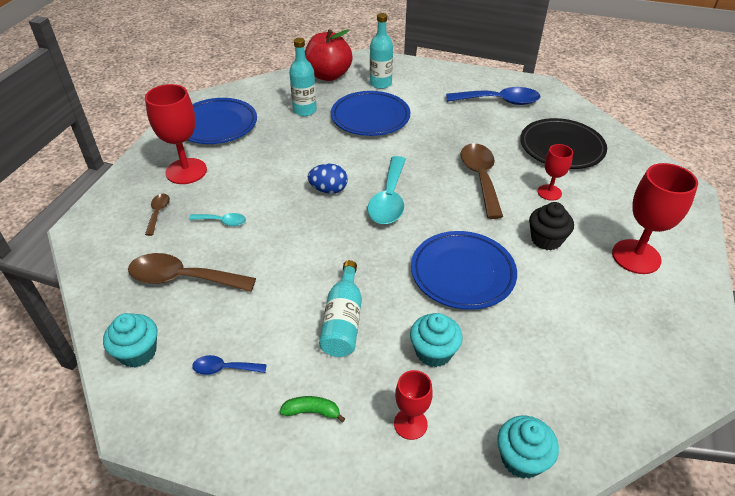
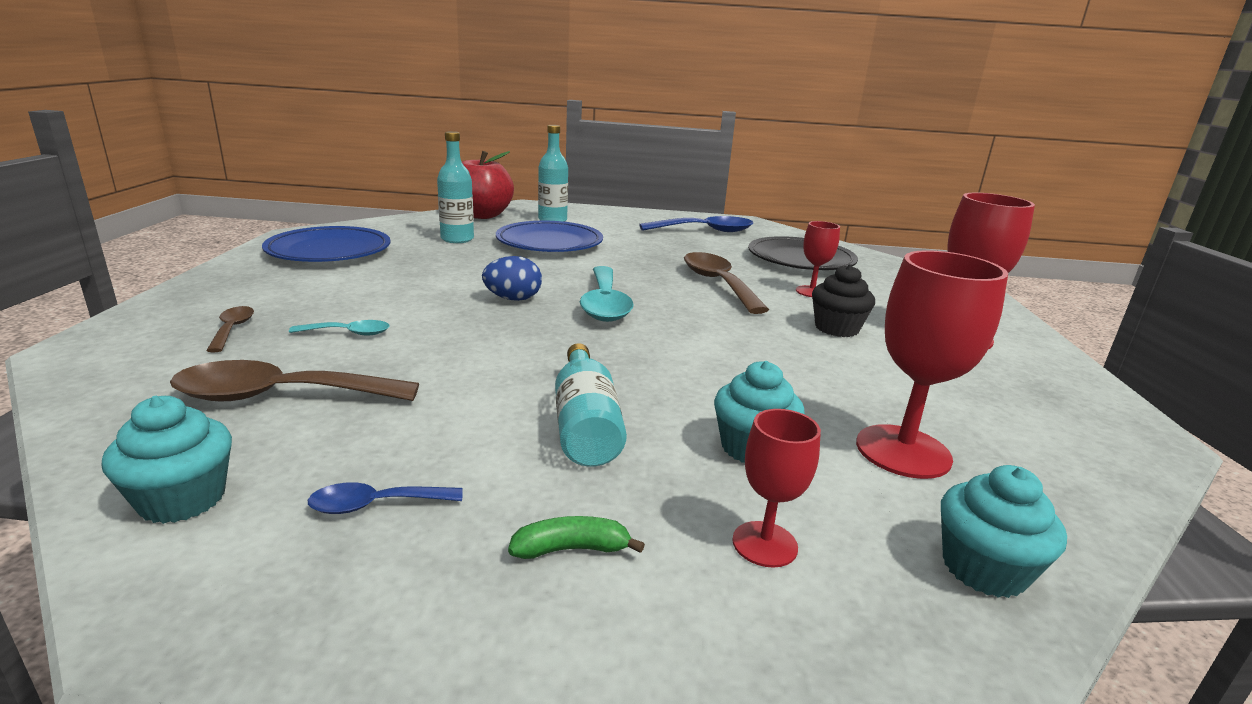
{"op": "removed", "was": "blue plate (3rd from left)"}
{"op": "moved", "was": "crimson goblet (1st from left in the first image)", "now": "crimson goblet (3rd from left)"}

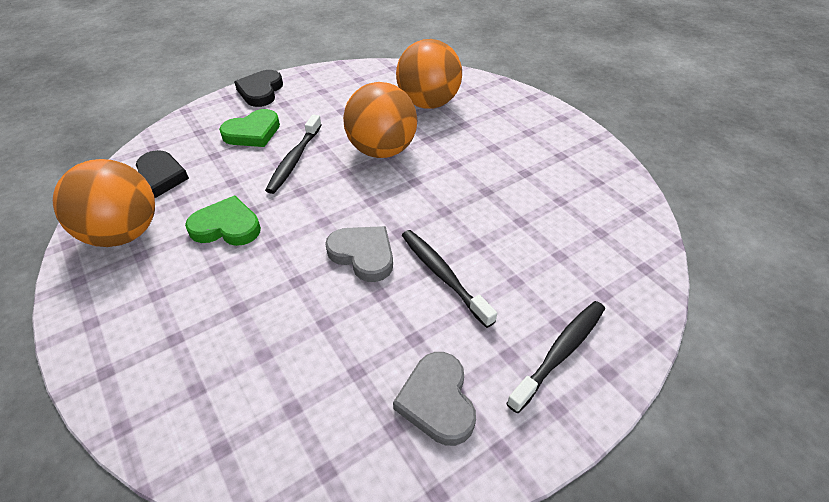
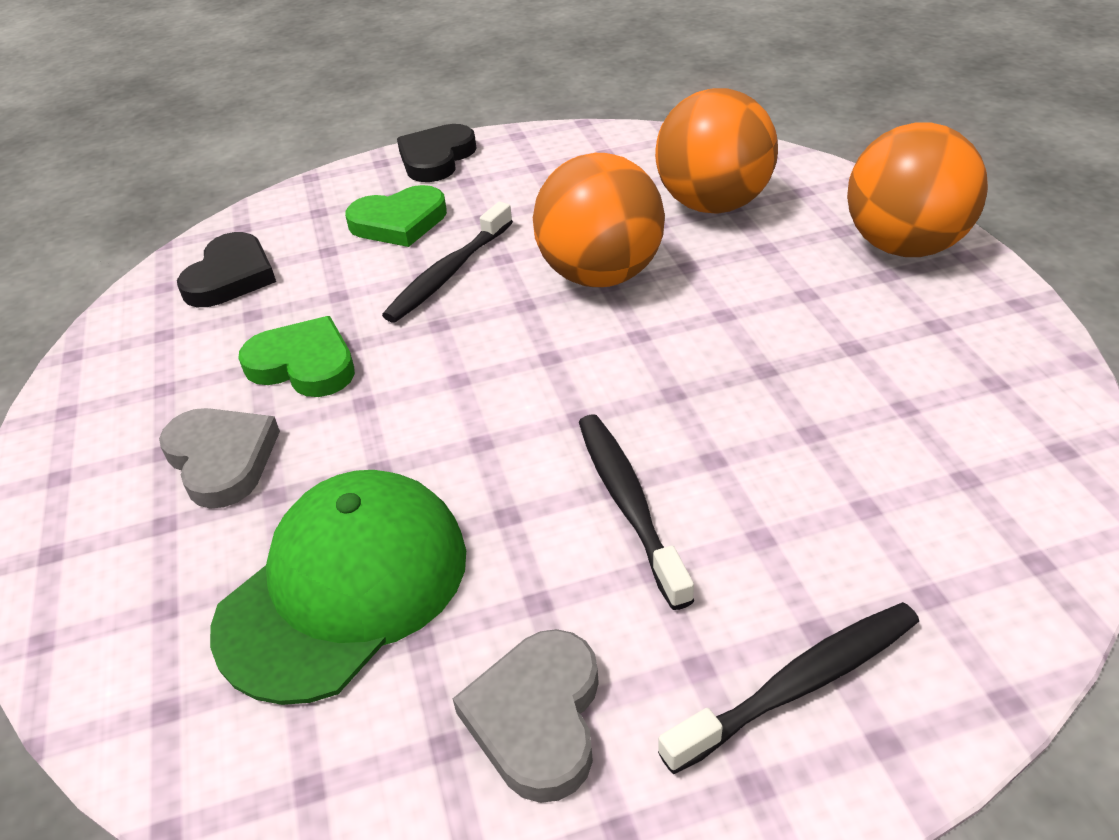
{"op": "added", "now": "leaf-green cap"}
{"op": "moved", "was": "orange-coloured ball (1st from left in the first image)", "now": "orange-coloured ball (3rd from left)"}
{"op": "moved", "was": "ash-grey love heart (1st from left)"}

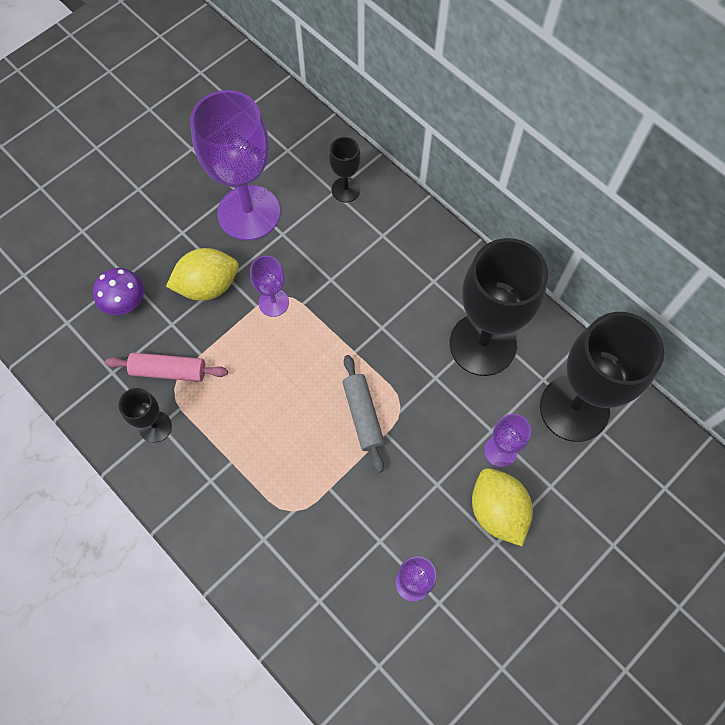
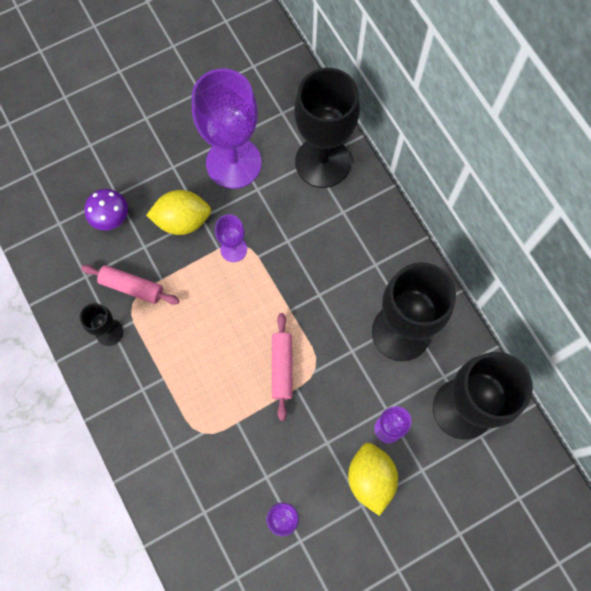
{"op": "recoloured", "was": "ash-grey rolling pin", "now": "rosy rolling pin (2nd from left)"}
{"op": "resized", "was": "black goblet (2nd from left)", "ratio": 2.14}

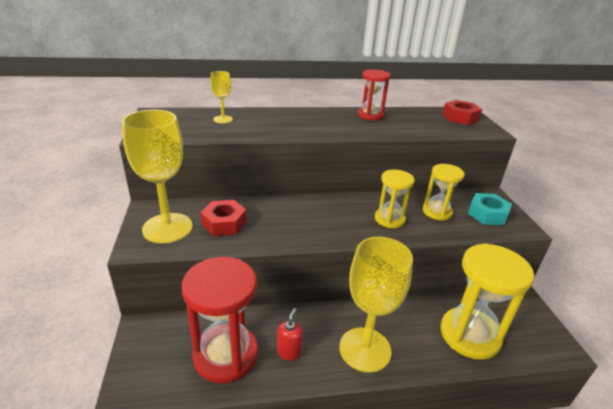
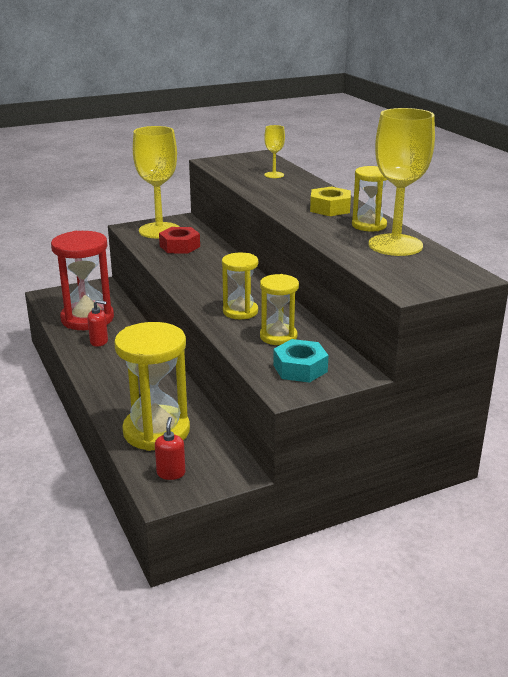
{"op": "removed", "was": "crimson hex nut (2nd from left)"}
{"op": "added", "now": "crimson pump bottle (2nd from left)"}
{"op": "added", "now": "yellow hex nut"}
{"op": "moved", "was": "yellow goblet (3rd from left)"}
{"op": "recoloured", "was": "crimson sand timer (2nd from left)", "now": "yellow sand timer (4th from left)"}

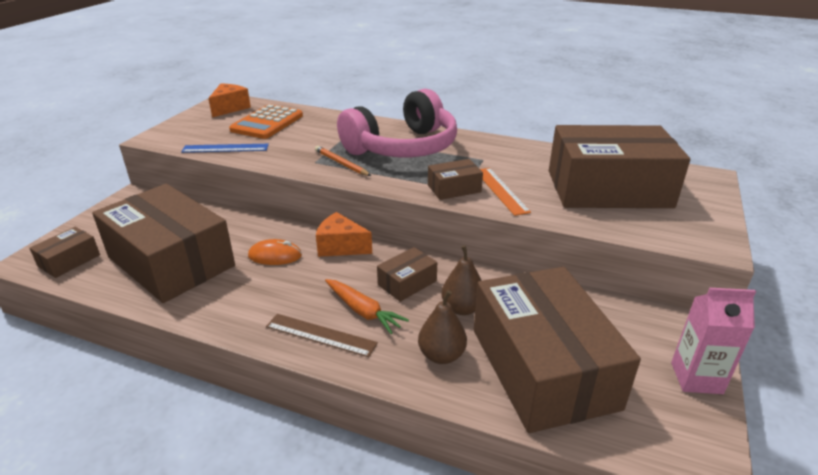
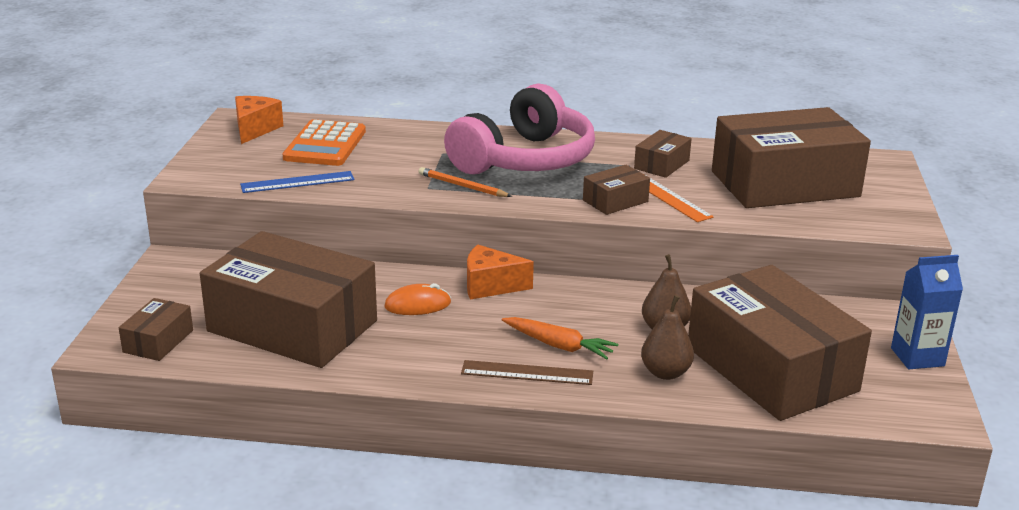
{"op": "moved", "was": "dark brown package (3rd from left in the first image)", "now": "dark brown package (4th from left)"}
{"op": "recoloured", "was": "rosy juice carton", "now": "blue juice carton"}

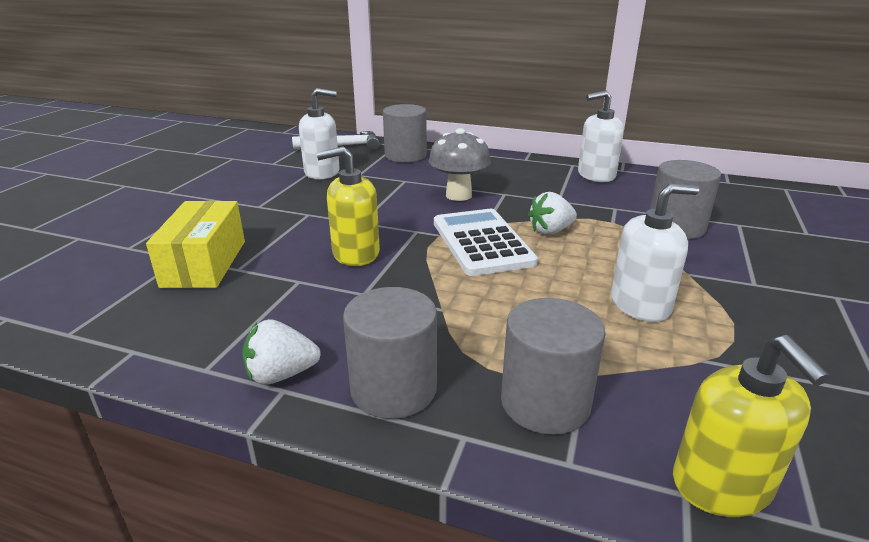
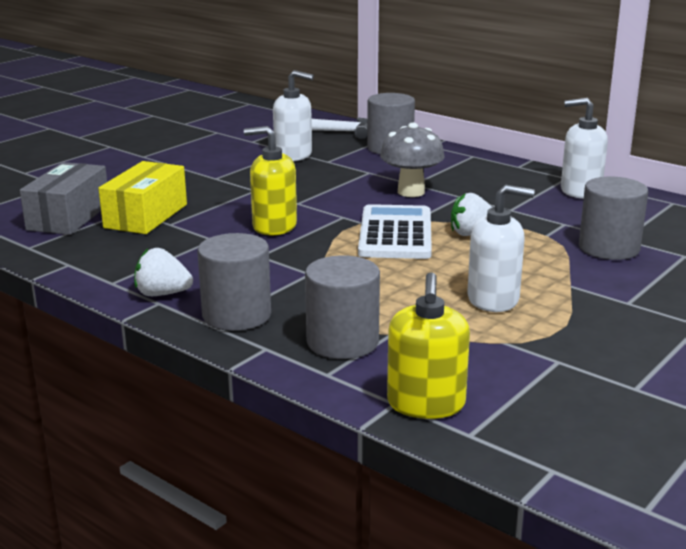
{"op": "added", "now": "ash-grey package"}

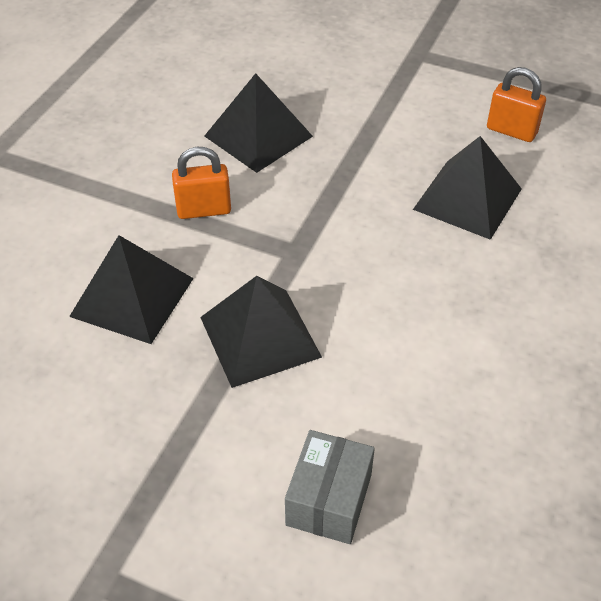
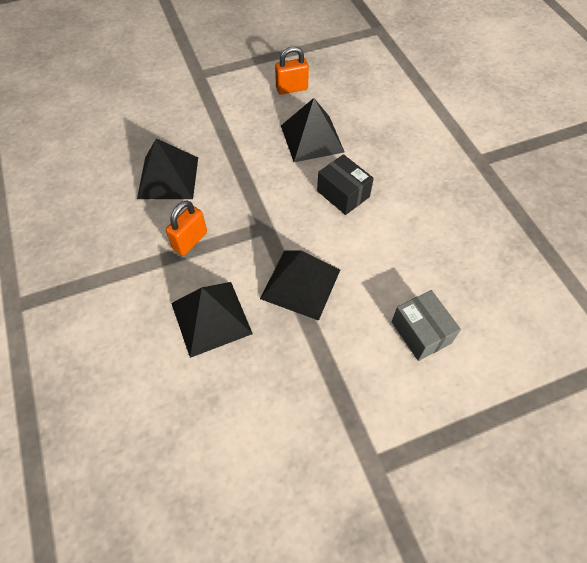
{"op": "added", "now": "black package"}

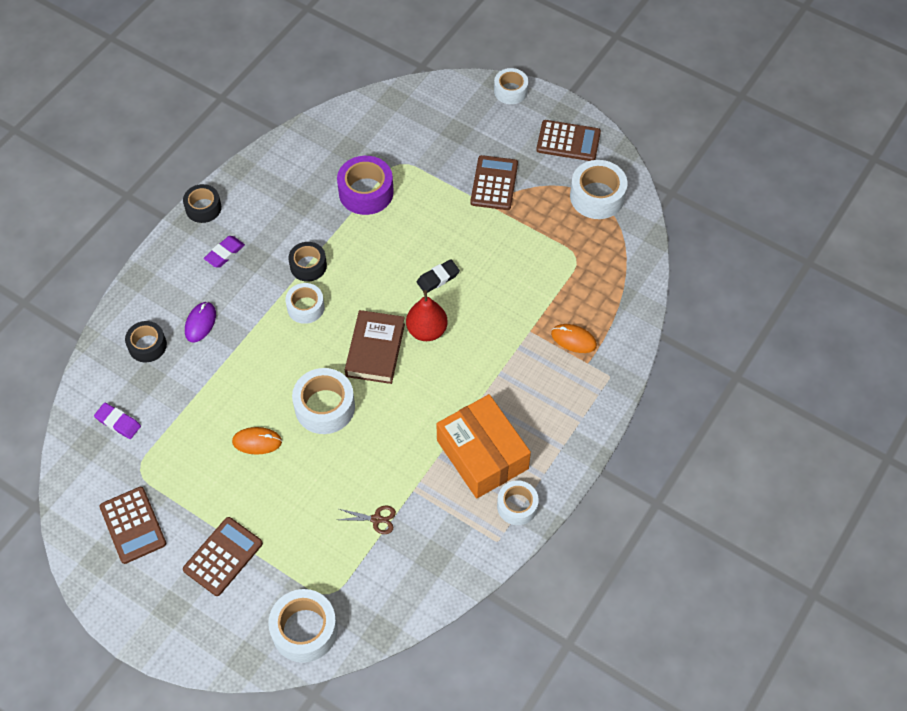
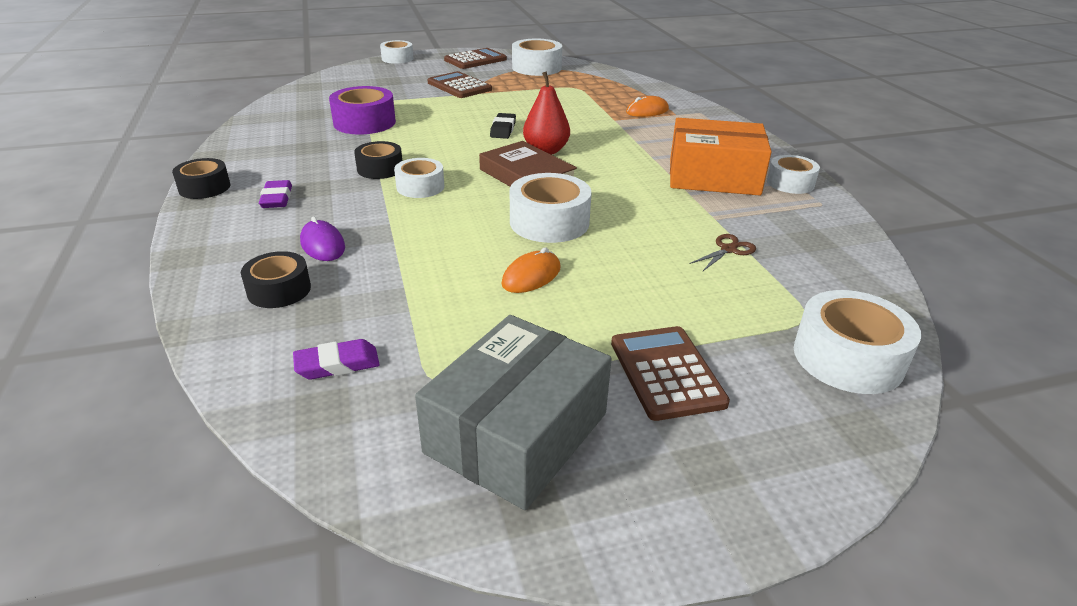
{"op": "replaced", "was": "dark brown pocket calculator (1st from left)", "now": "ash-grey package"}

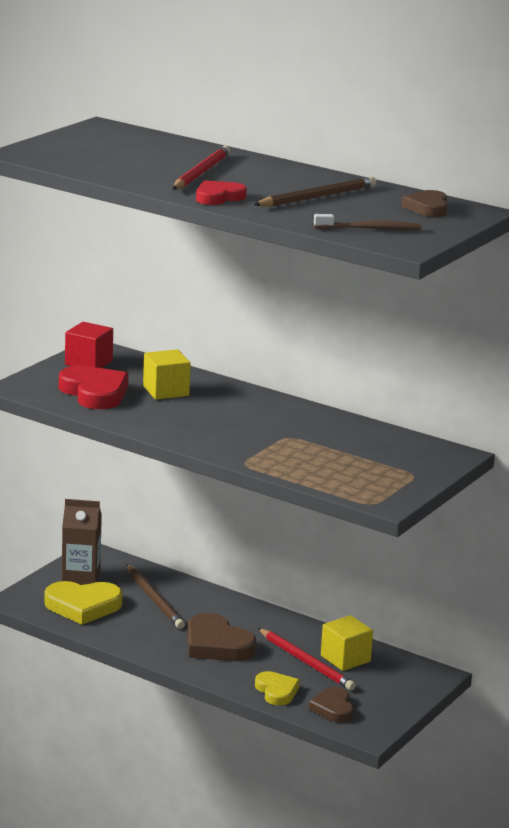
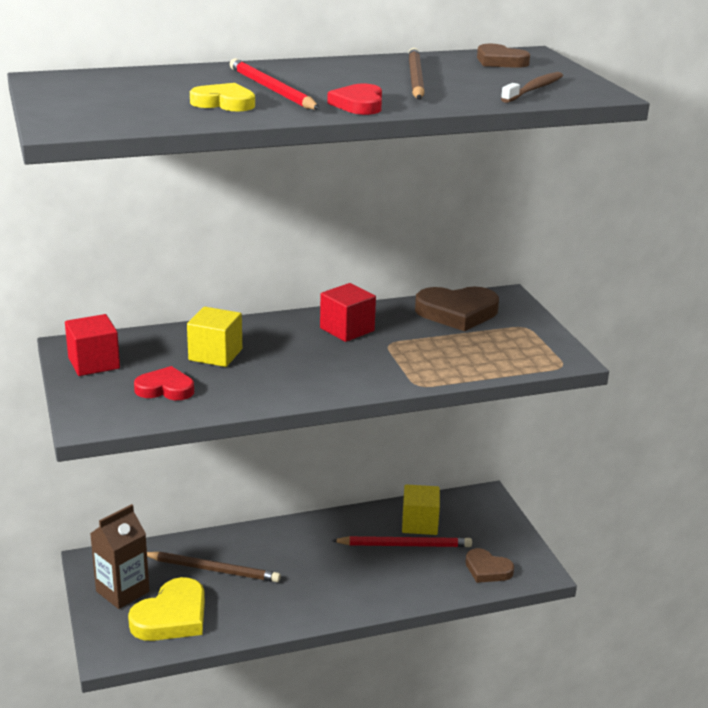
{"op": "added", "now": "crimson cube (2nd from left)"}
{"op": "moved", "was": "dark brown love heart (1st from left)"}
{"op": "moved", "was": "yellow love heart (2nd from left)"}
{"op": "resized", "was": "crimson love heart (1st from left)", "ratio": 0.62}

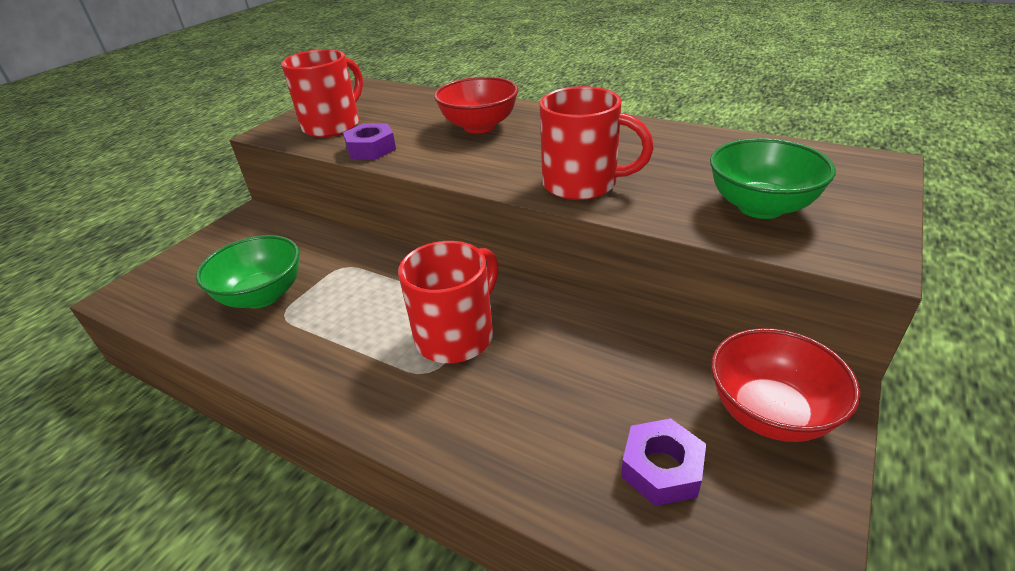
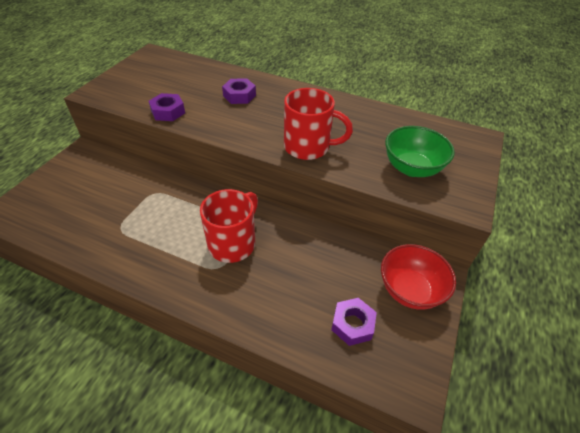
{"op": "removed", "was": "leaf-green serving bowl (1st from left)"}
{"op": "removed", "was": "crimson mug (1st from left)"}
{"op": "replaced", "was": "crimson serving bowl (1st from left)", "now": "royal purple hex nut (2nd from left)"}

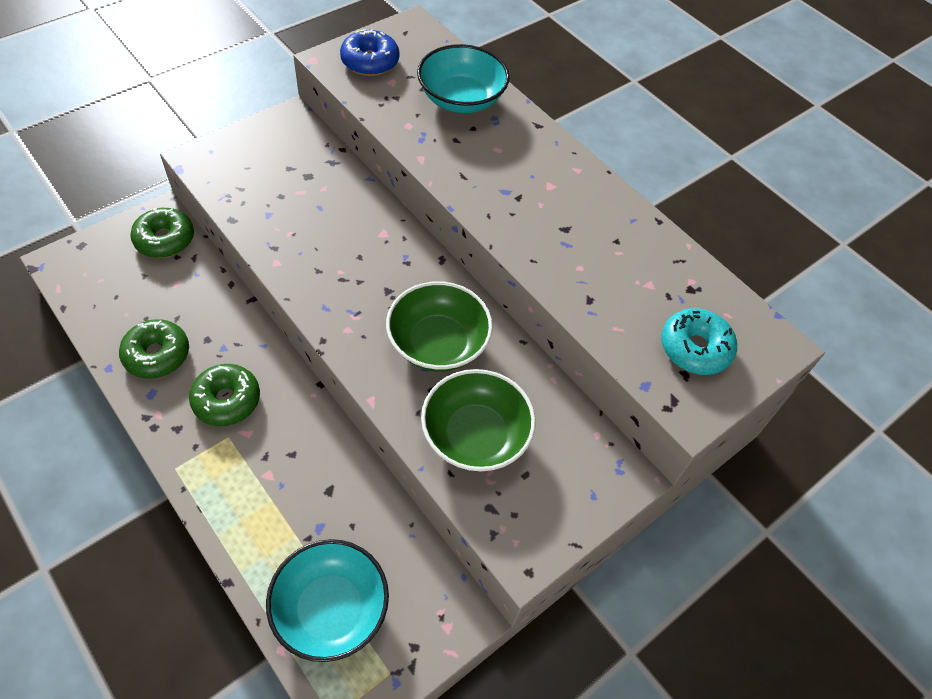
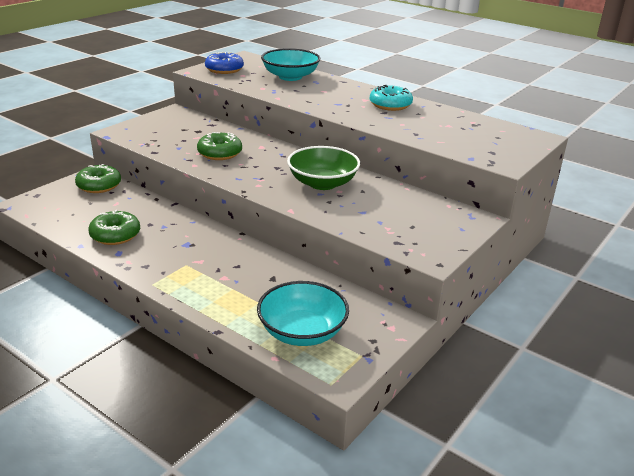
{"op": "removed", "was": "leaf-green serving bowl (2nd from left)"}
{"op": "moved", "was": "leaf-green doughnut (3rd from left)"}
{"op": "moved", "was": "teal doughnut"}

